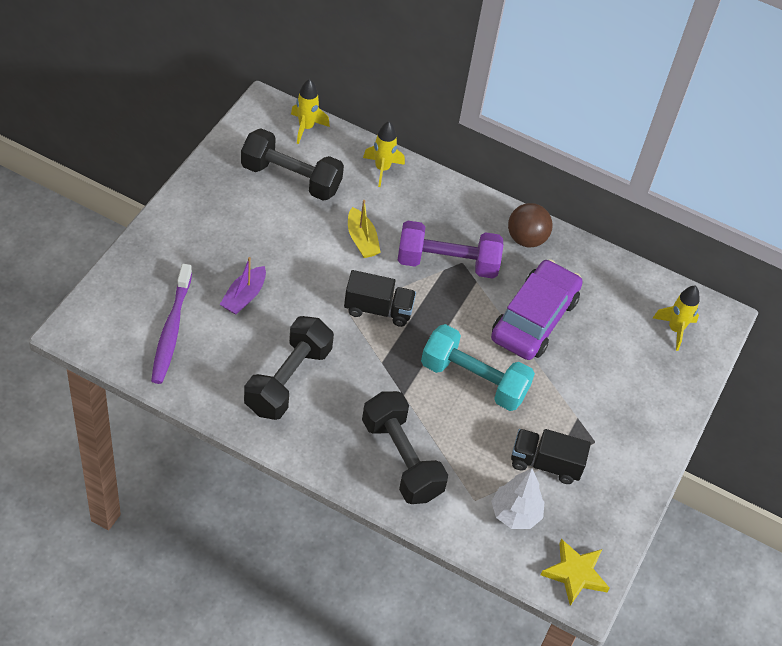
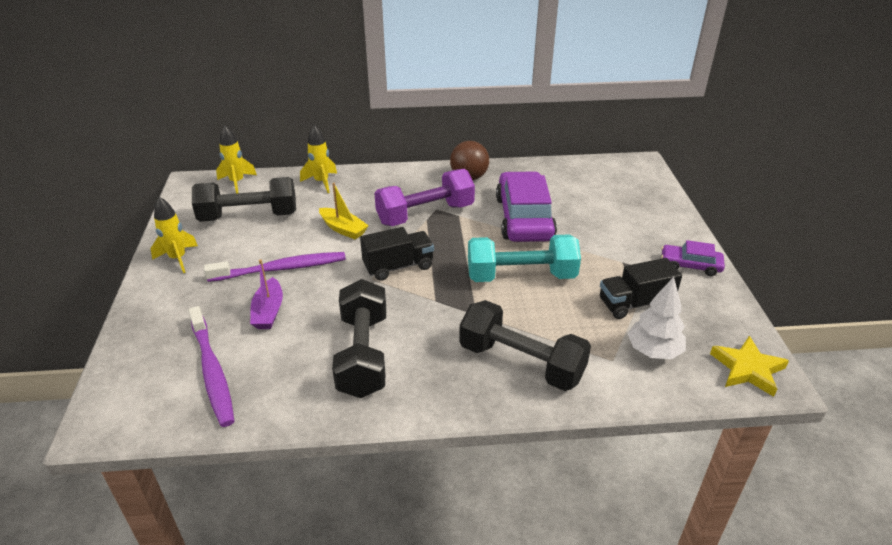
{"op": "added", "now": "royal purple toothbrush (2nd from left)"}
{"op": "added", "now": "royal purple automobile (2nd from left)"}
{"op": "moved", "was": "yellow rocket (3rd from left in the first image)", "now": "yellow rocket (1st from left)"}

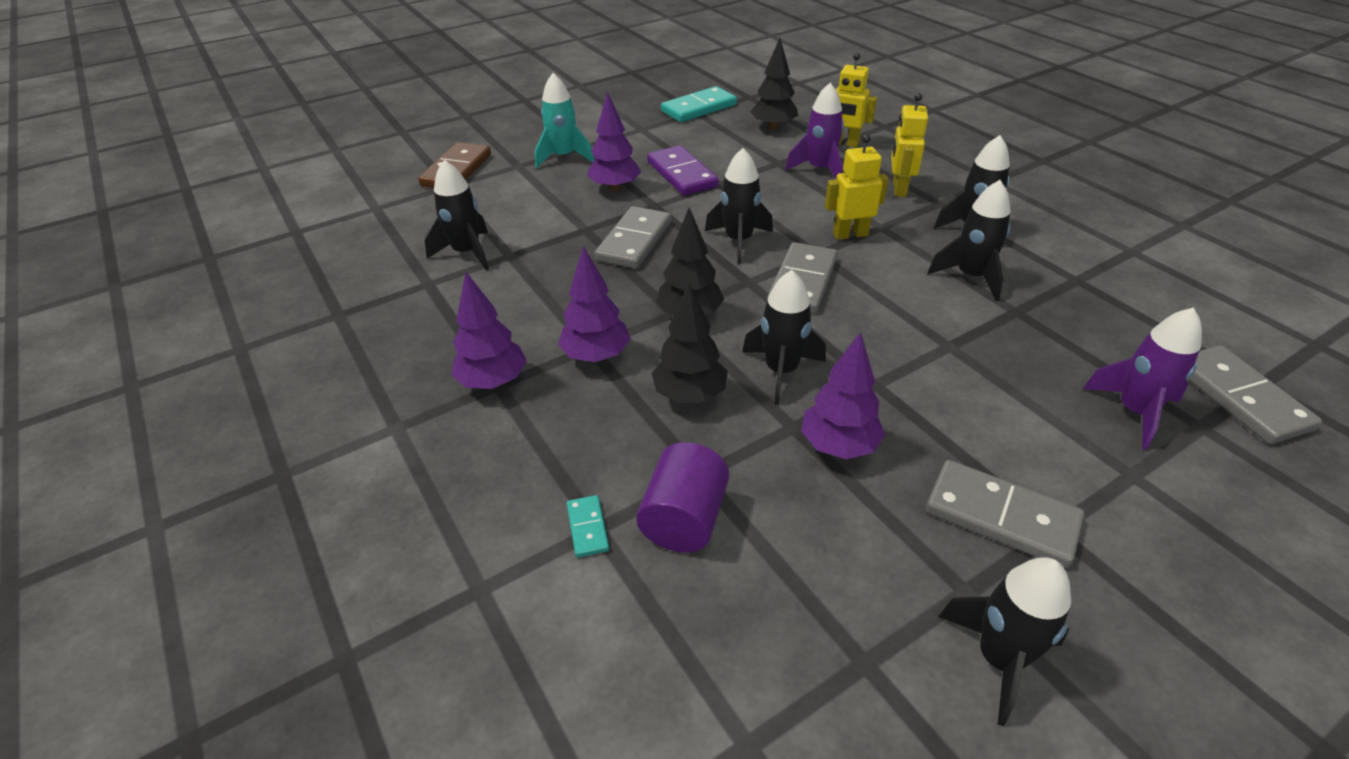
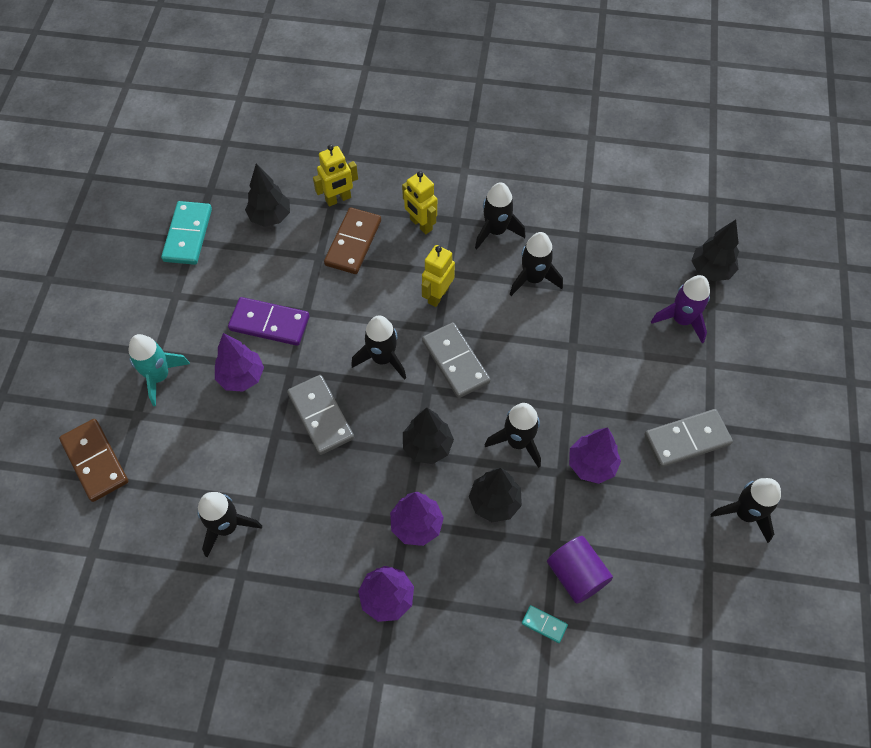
{"op": "replaced", "was": "royal purple rocket (1st from left)", "now": "dark brown domino tile (2nd from left)"}
{"op": "replaced", "was": "ash-grey domino tile (4th from left)", "now": "black tree (4th from left)"}

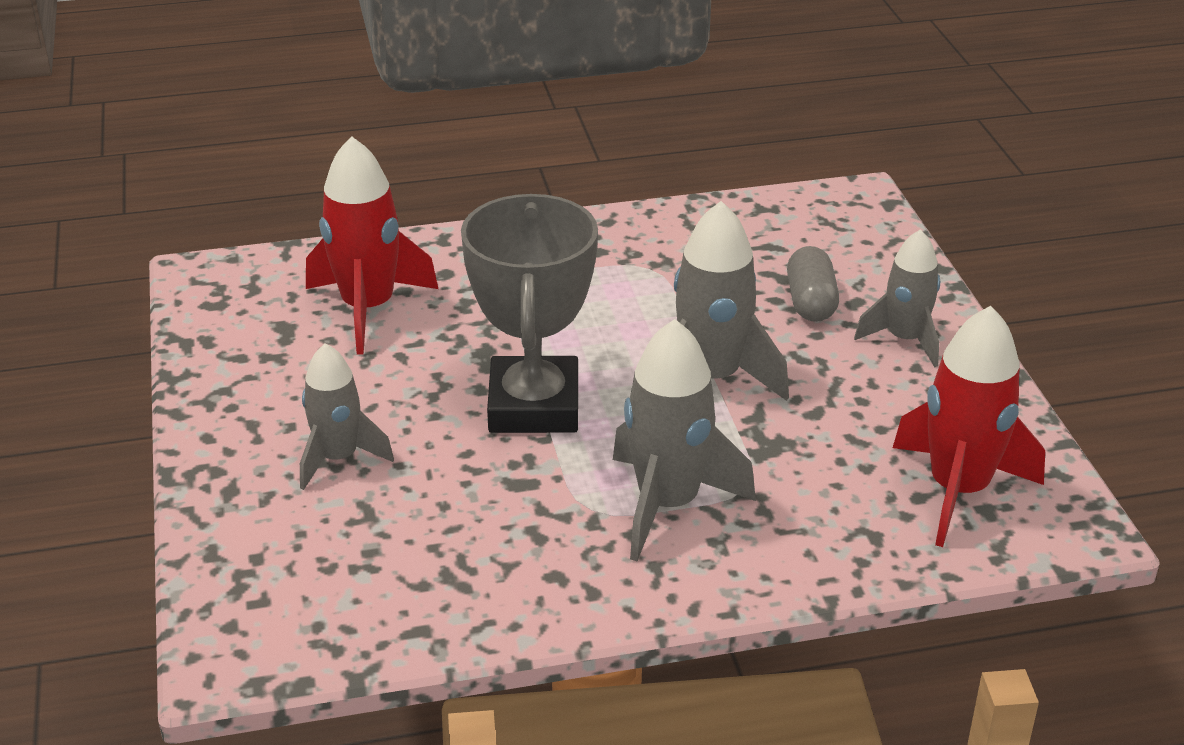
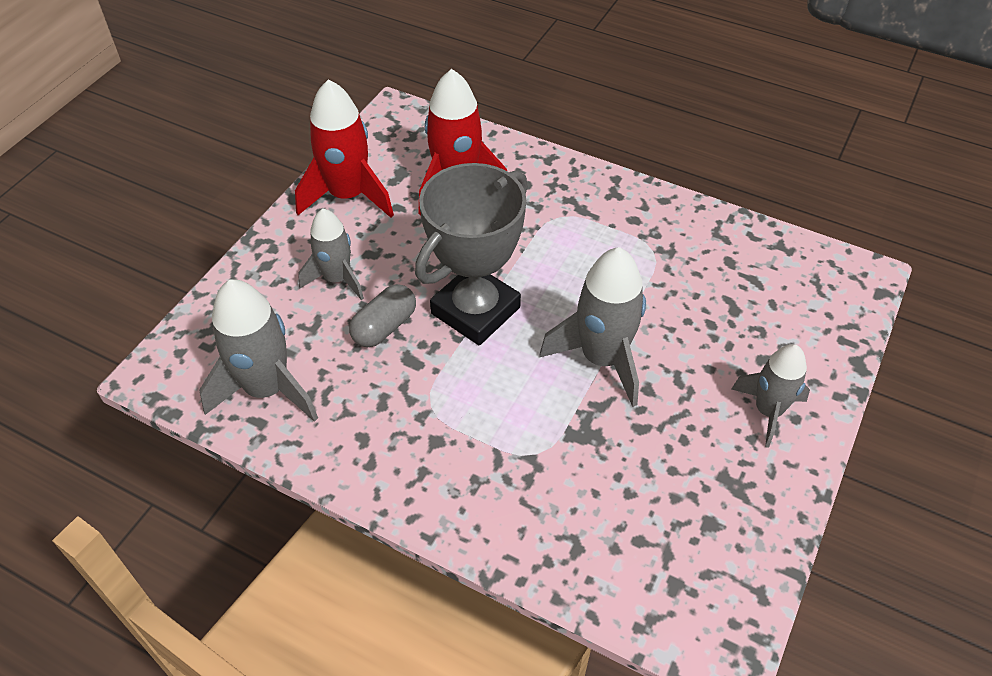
{"op": "moved", "was": "ash-grey rocket (2nd from left in the first image)", "now": "ash-grey rocket (1st from left)"}
{"op": "moved", "was": "ash-grey pill shape"}
{"op": "moved", "was": "crimson rocket (2nd from left in the first image)", "now": "crimson rocket (1st from left)"}

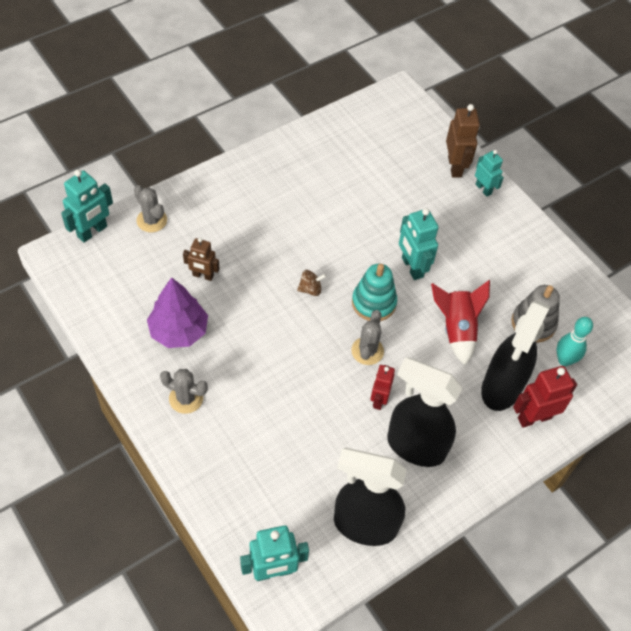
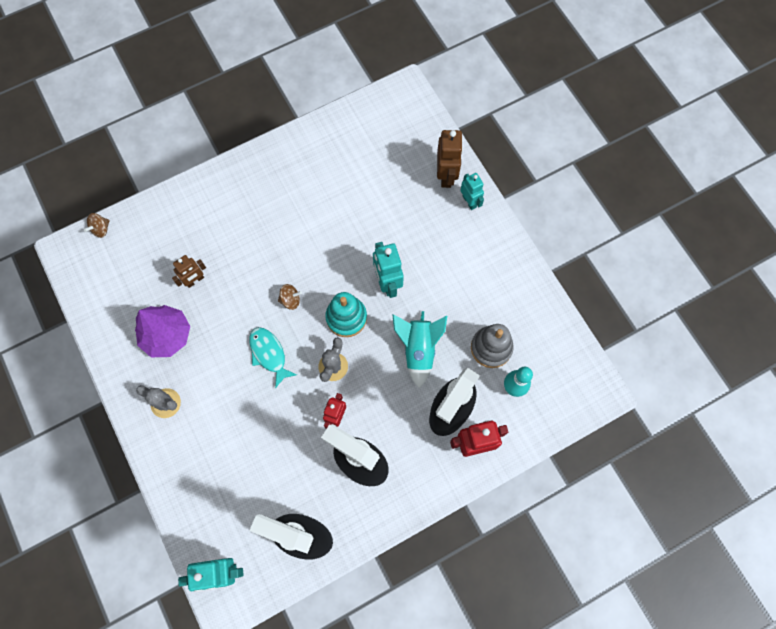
{"op": "removed", "was": "ash-grey prickly plant (1st from left)"}
{"op": "added", "now": "teal fish figure"}
{"op": "replaced", "was": "teal toy robot (1st from left)", "now": "dark brown spinning top (1st from left)"}
{"op": "recoloured", "was": "crimson rocket", "now": "teal rocket"}
{"op": "turned", "was": "dark brown toy robot (1st from left)", "clockwise": -60}

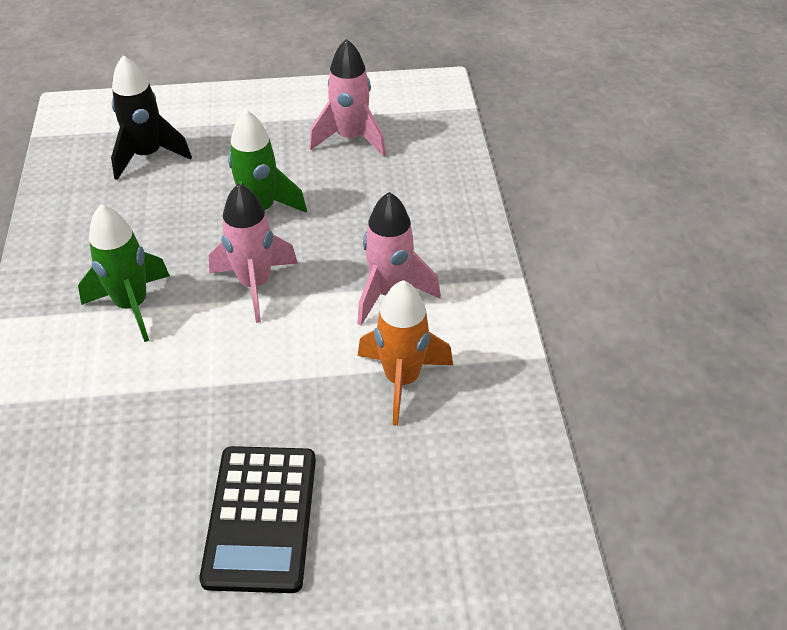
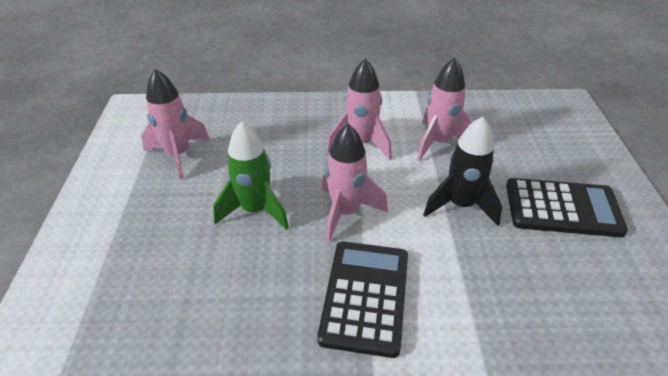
{"op": "moved", "was": "black rocket"}
{"op": "replaced", "was": "leaf-green rocket (1st from left)", "now": "black pocket calculator (1st from left)"}
{"op": "recoloured", "was": "orange-coloured rocket", "now": "rosy rocket (4th from left)"}

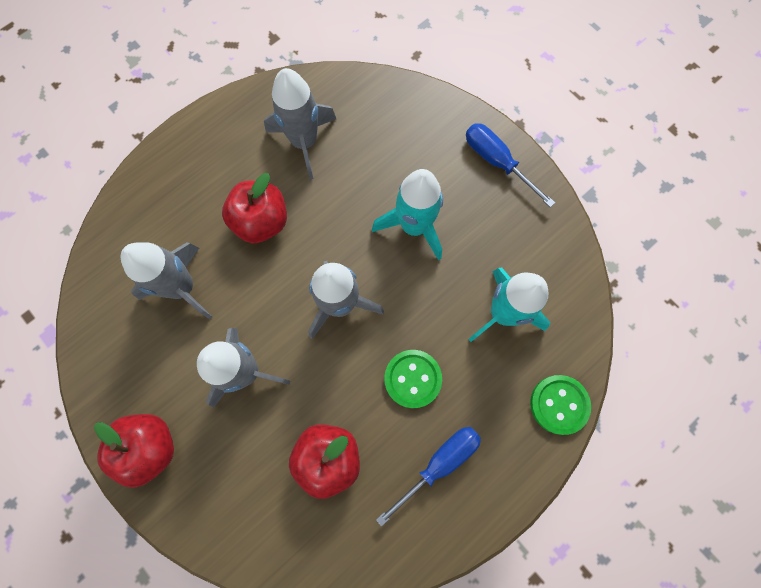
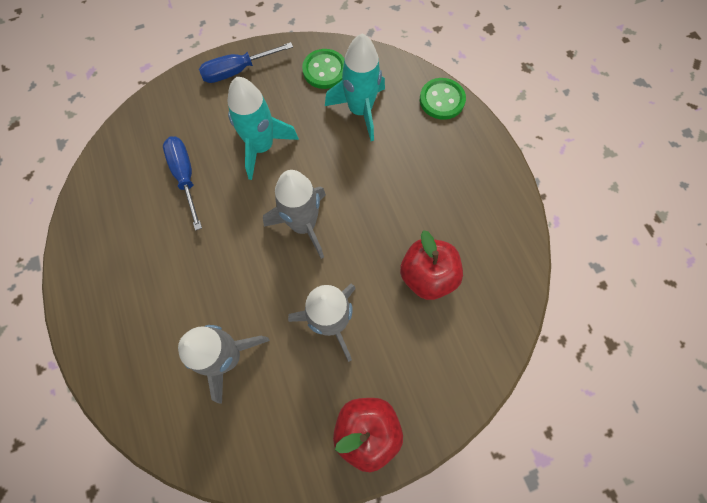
{"op": "removed", "was": "crimson apple (2nd from left)"}
{"op": "removed", "was": "ash-grey rocket (3rd from left)"}
{"op": "moved", "was": "blue flat screwdriver (1st from left)"}
{"op": "moved", "was": "leaf-green shirt button (1st from left)"}

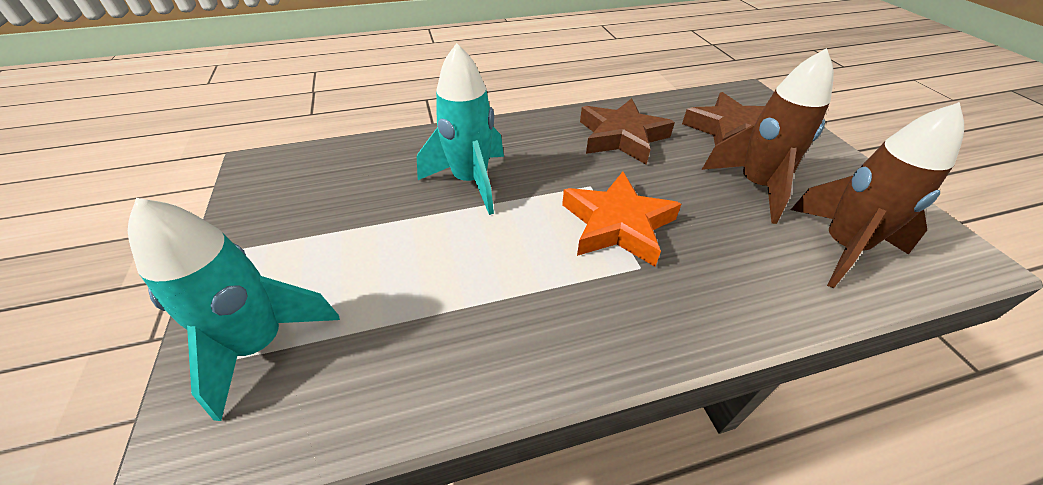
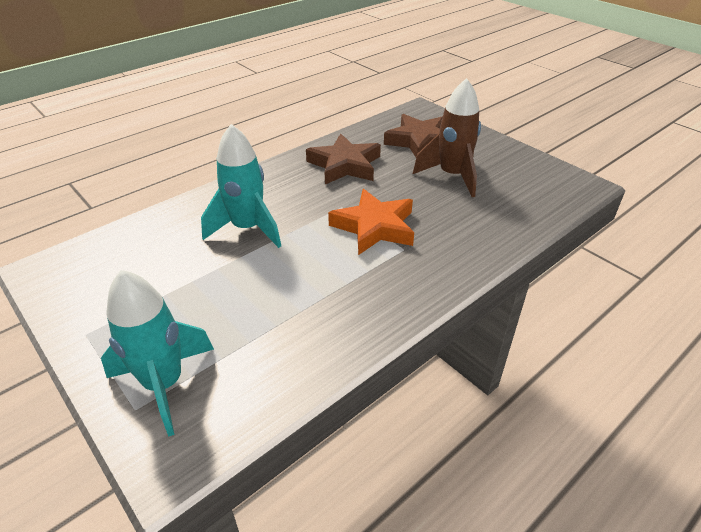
{"op": "removed", "was": "dark brown rocket (2nd from left)"}

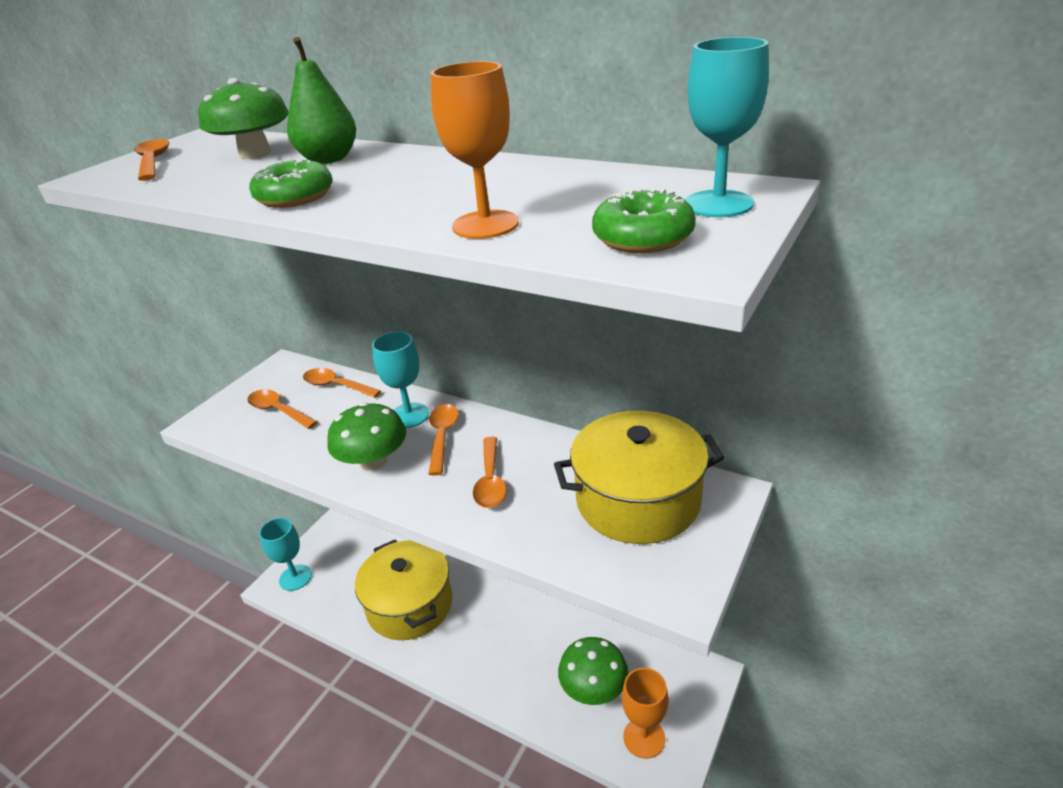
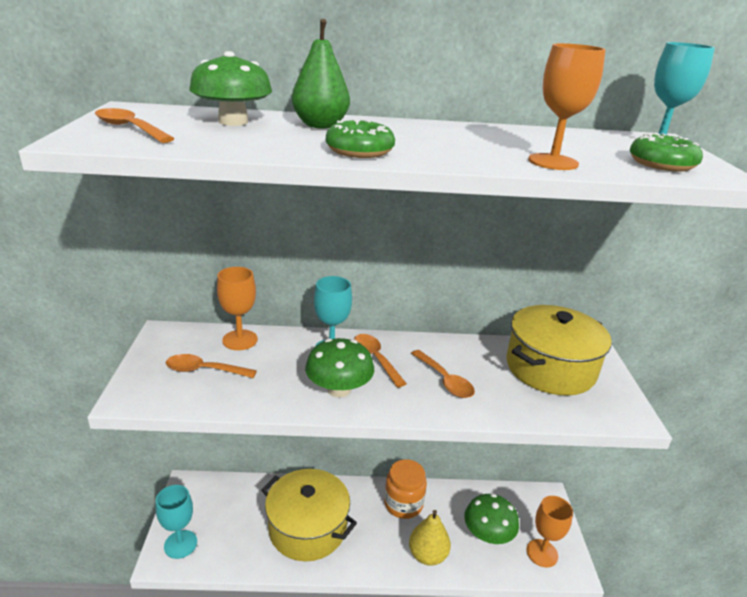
{"op": "added", "now": "orange-coloured preserve jar"}
{"op": "added", "now": "yellow pear"}
{"op": "replaced", "was": "orange-coloured spoon (3rd from left)", "now": "orange-coloured goblet (1st from left)"}

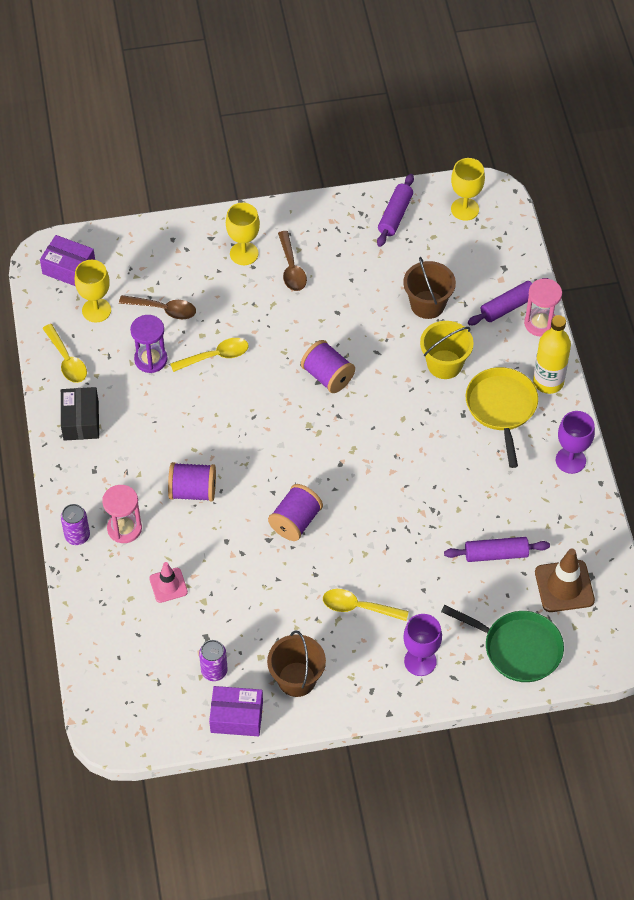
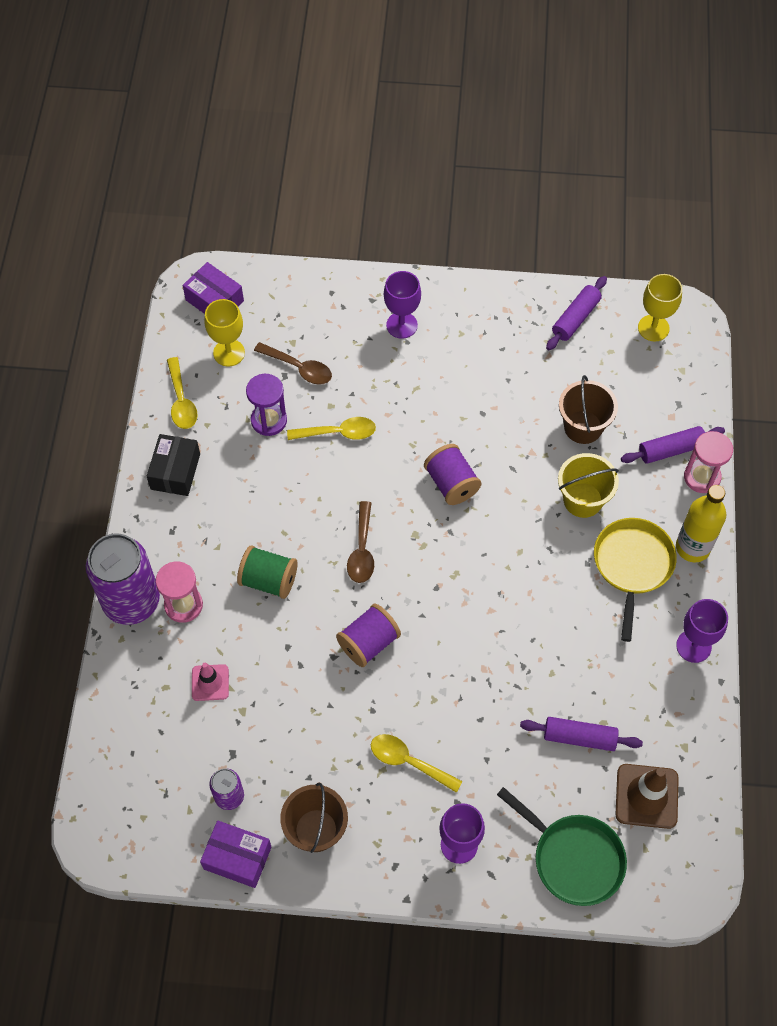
{"op": "moved", "was": "dark brown spoon (2nd from left)"}
{"op": "recoloured", "was": "royal purple spool (1st from left)", "now": "leaf-green spool"}
{"op": "recoloured", "was": "yellow goblet (2nd from left)", "now": "royal purple goblet (1st from left)"}
{"op": "resized", "was": "royal purple soda can (1st from left)", "ratio": 2.07}

